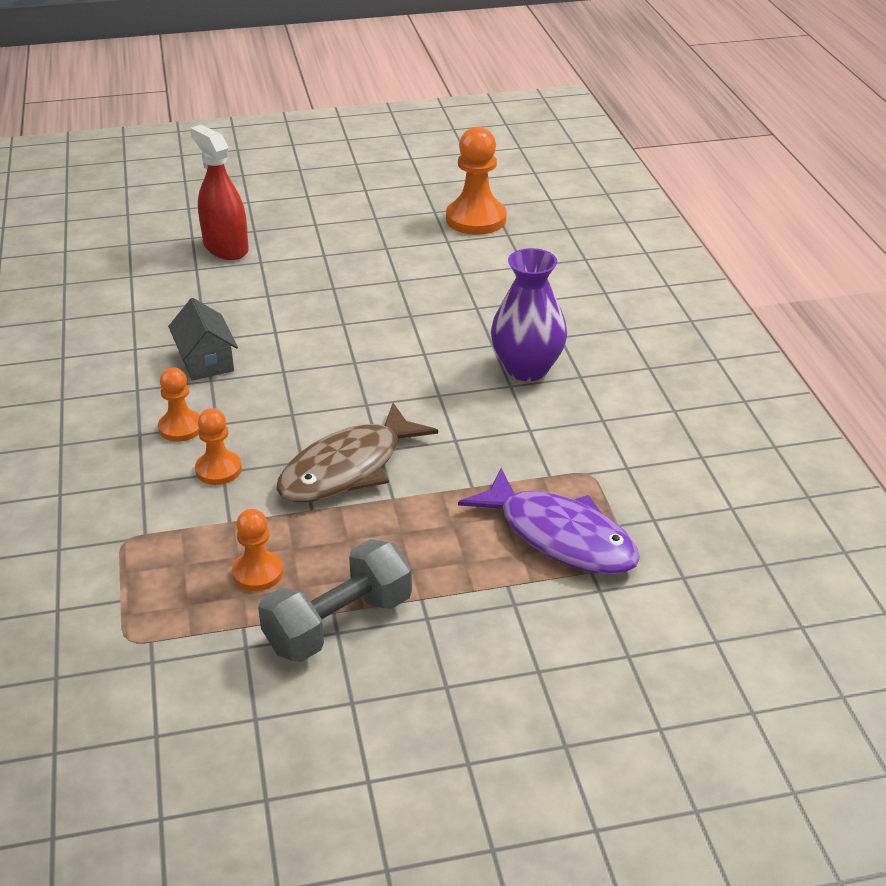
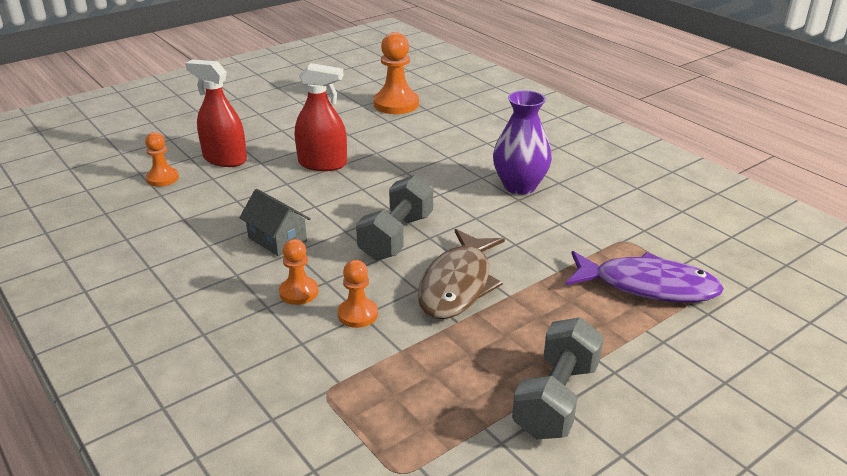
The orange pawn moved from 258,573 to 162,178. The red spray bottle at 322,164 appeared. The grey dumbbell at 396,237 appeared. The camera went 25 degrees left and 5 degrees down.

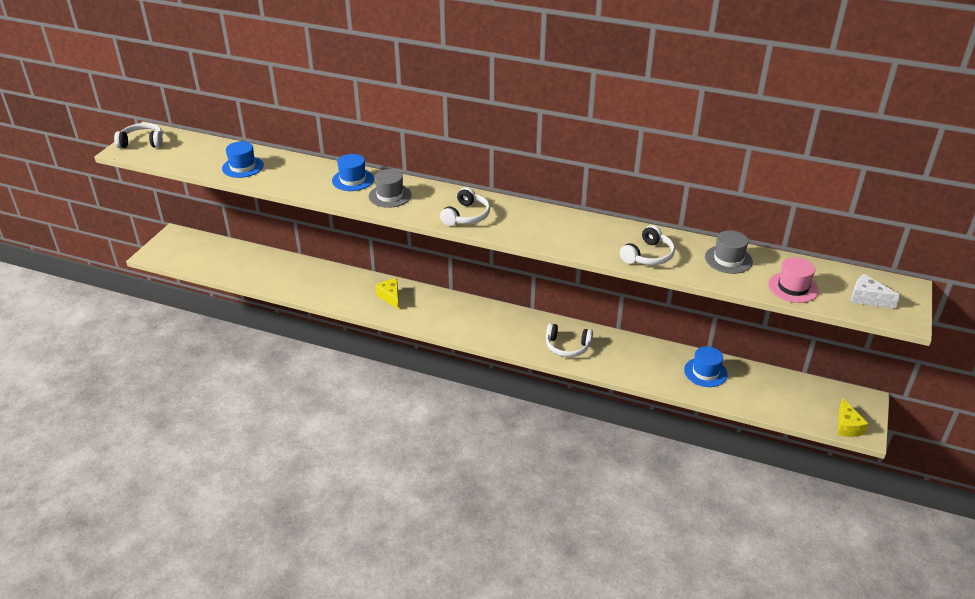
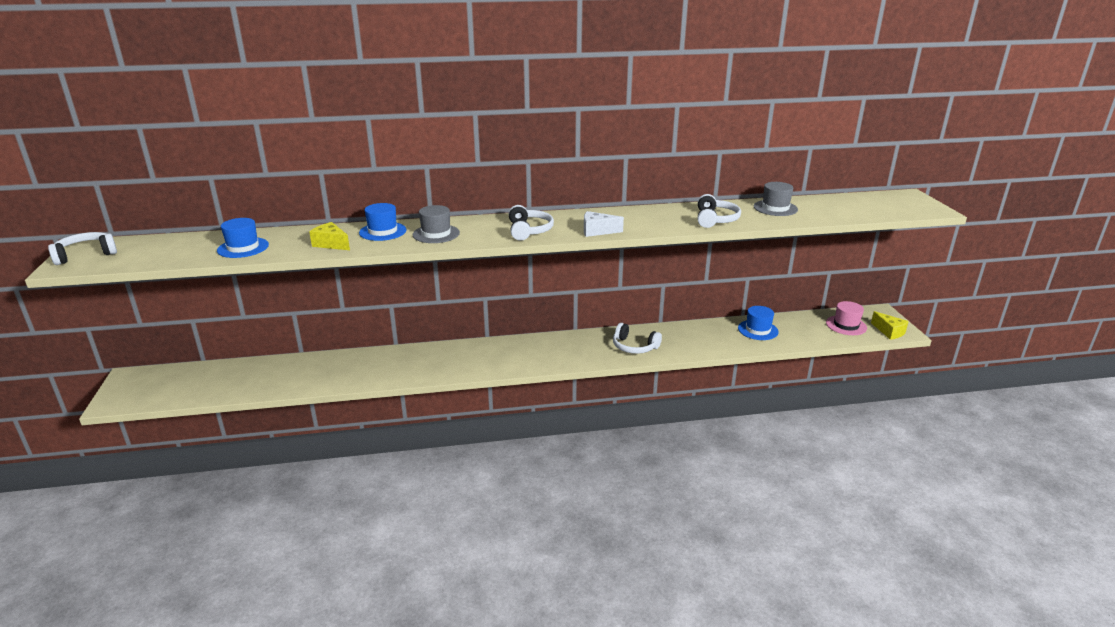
The pink hat moved from 793,287 to 846,325. The white cheese moved from 867,298 to 597,231. The yellow cheese moved from 390,297 to 331,244. The white headphones at 567,346 turned 45 degrees clockwise. The camera went 30 degrees left and 10 degrees down.

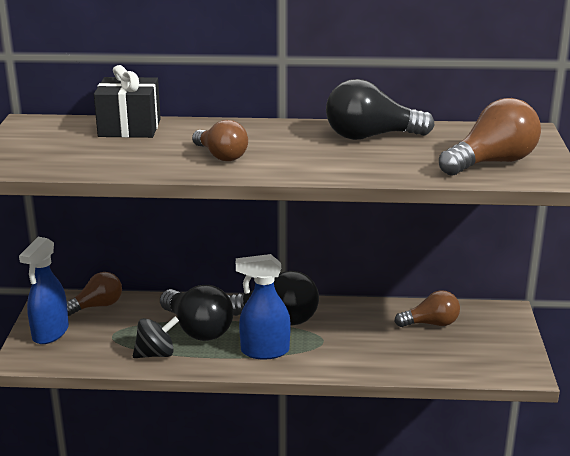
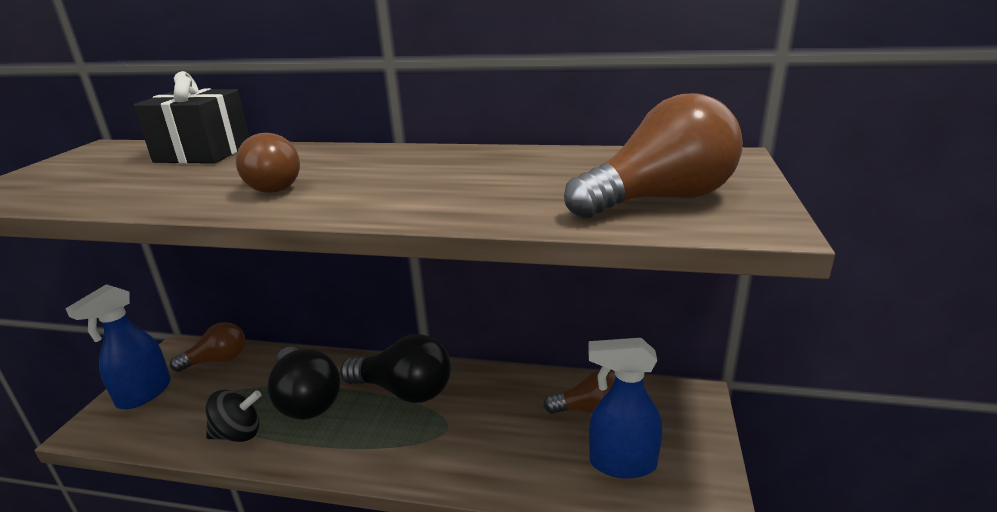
The black light bulb at 371,136 disappeared. The blue spray bottle moved from 264,351 to 622,463. The camera went 10 degrees right and 0 degrees up.

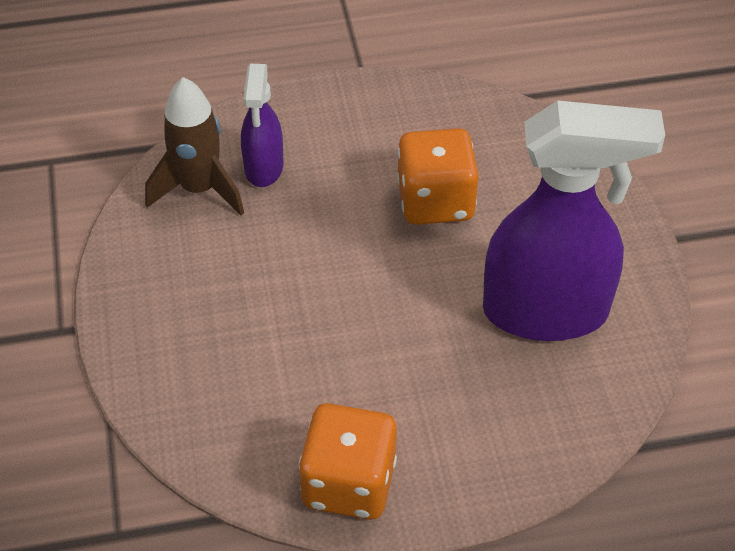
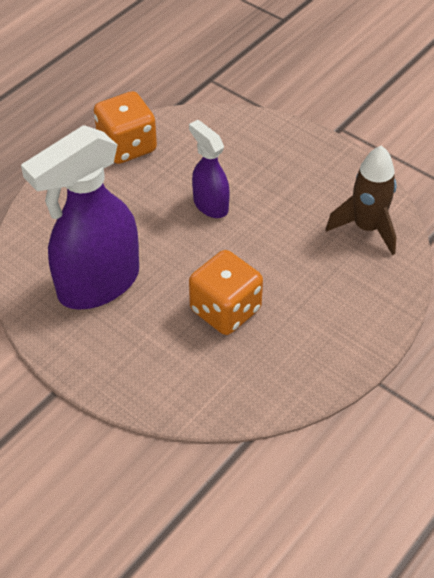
The purple spray bottle moved from 264,168 to 210,205. The camera went 140 degrees right and 0 degrees up.

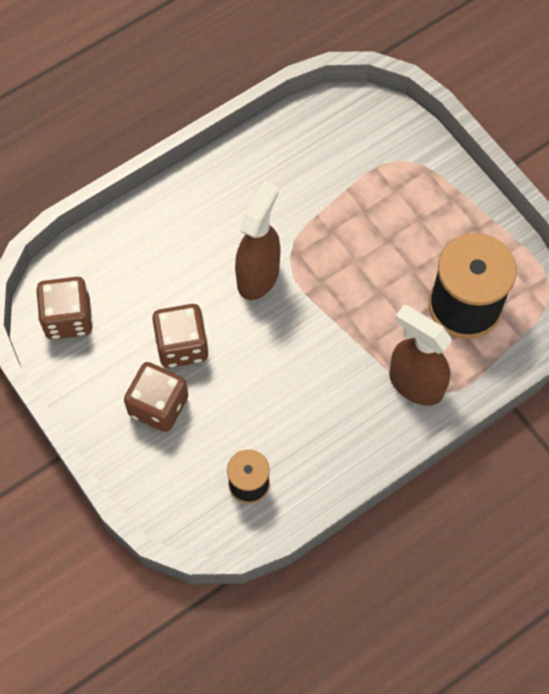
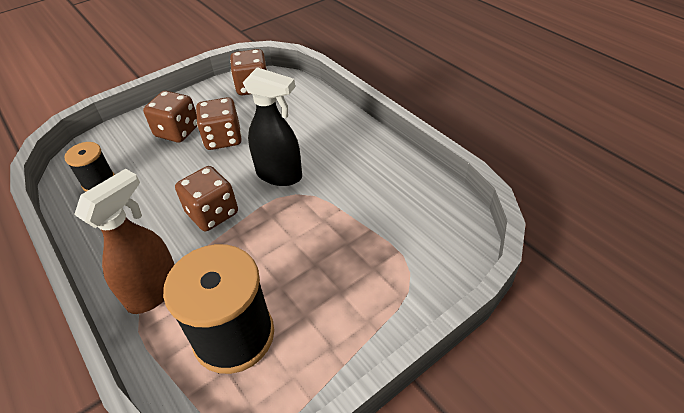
The brown spray bottle at 258,276 became the black spray bottle at 280,175. The brown dice at 212,213 appeared. The camera went 90 degrees right and 20 degrees down.

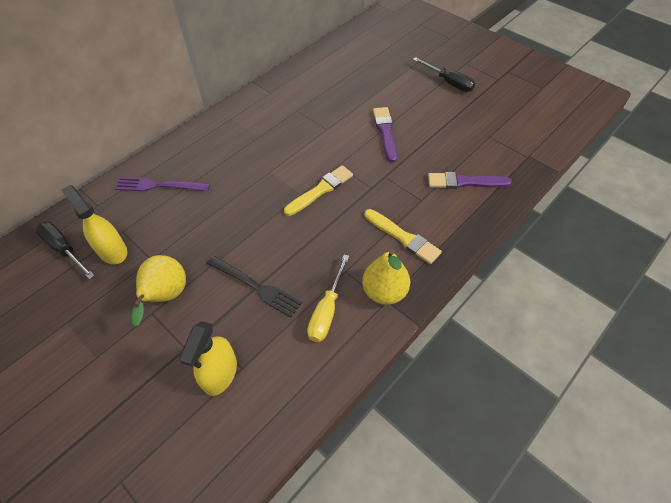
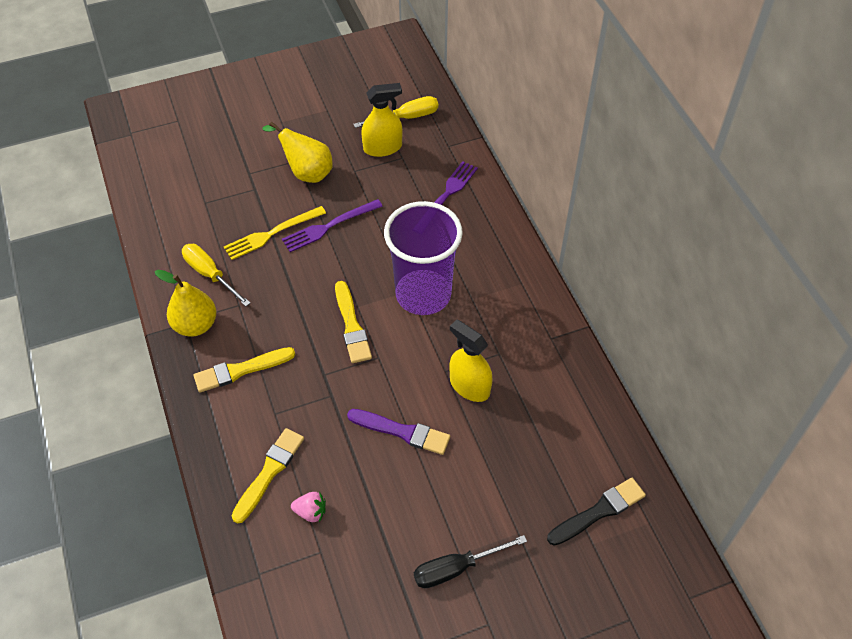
The purple brush at 464,182 became the yellow brush at 269,472. The black screwdriver at 64,249 became the yellow screwdriver at 406,117. The black fork at 256,287 became the yellow fork at 271,234. The yellow spray bottle moved from 220,373 to 469,386. The purple fork at 329,226 appeared. The purple cup at 423,294 appeared. The black brush at 599,511 appeared. The pink strawberry at 311,512 appeared. The camera went 115 degrees right and 0 degrees up.

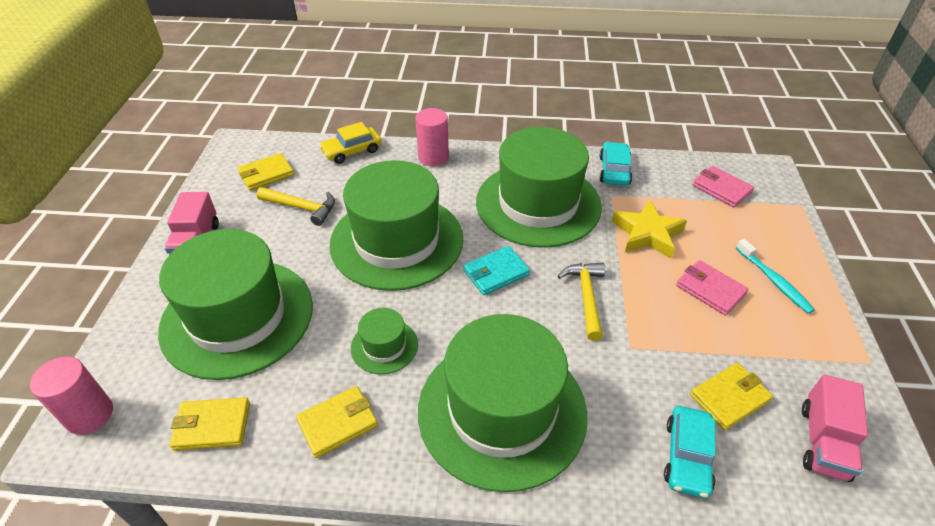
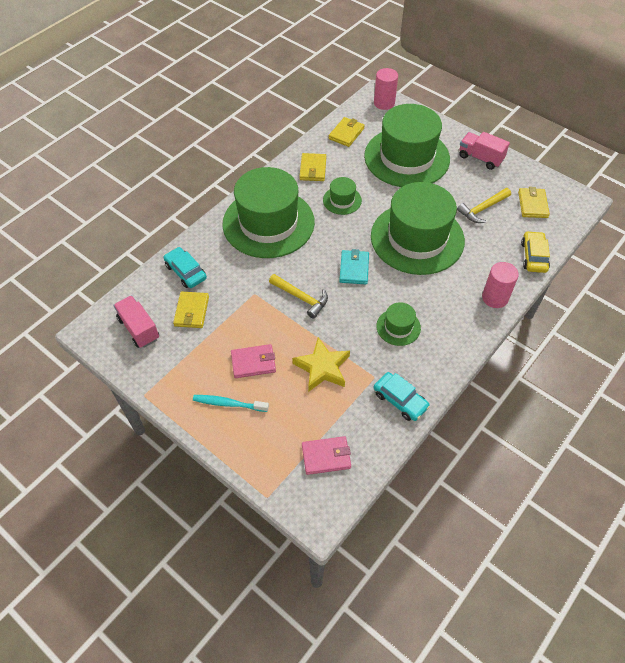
The green hat at 538,204 changed to 0.43 times the size. The camera went 125 degrees right and 10 degrees up.

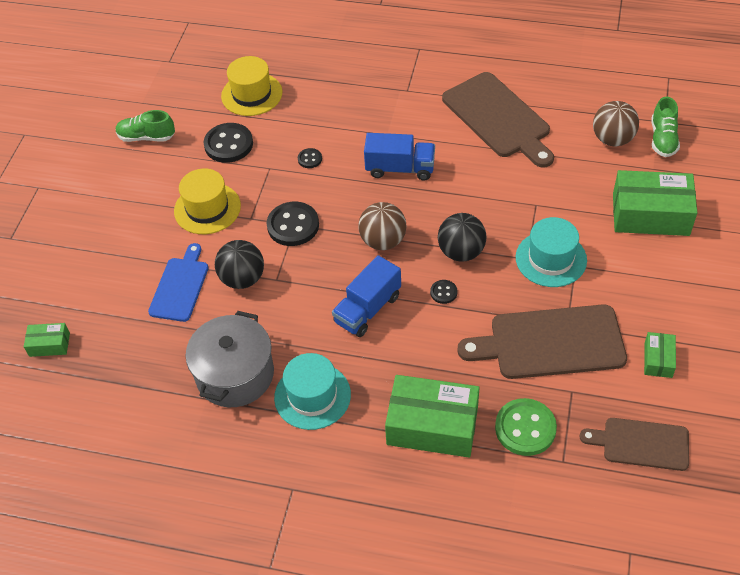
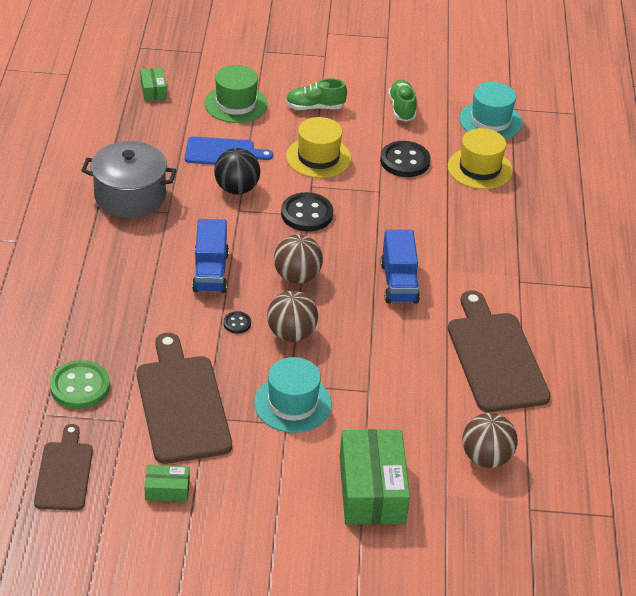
The brown cutting board at 499,118 turned 120 degrees clockwise. The green shoe moved from 663,139 to 315,107. The black button at 310,159 disappeared. The black ball at 461,252 became the brown ball at 291,334. The blue truck at 368,309 turned 120 degrees counterclockwise. The turquoise hat moved from 312,396 to 490,121. The green box at 432,425 disappeared. The green hat at 236,104 appeared. The camera went 75 degrees right and 10 degrees down.

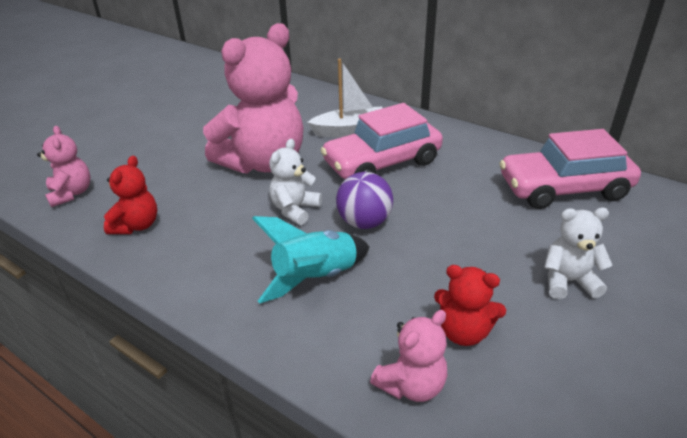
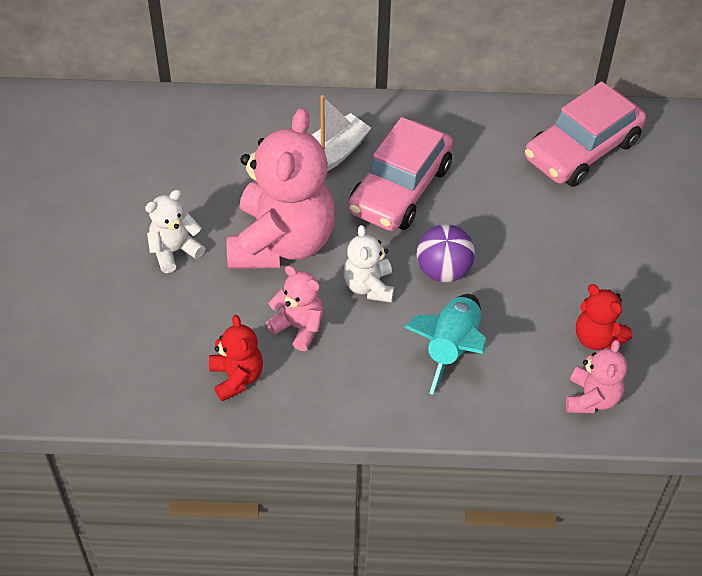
The pink teddy bear moved from 71,193 to 298,327. The white teddy bear moved from 568,281 to 174,251. The red teddy bear at 464,332 turned 60 degrees clockwise. The camera went 35 degrees left and 15 degrees up.

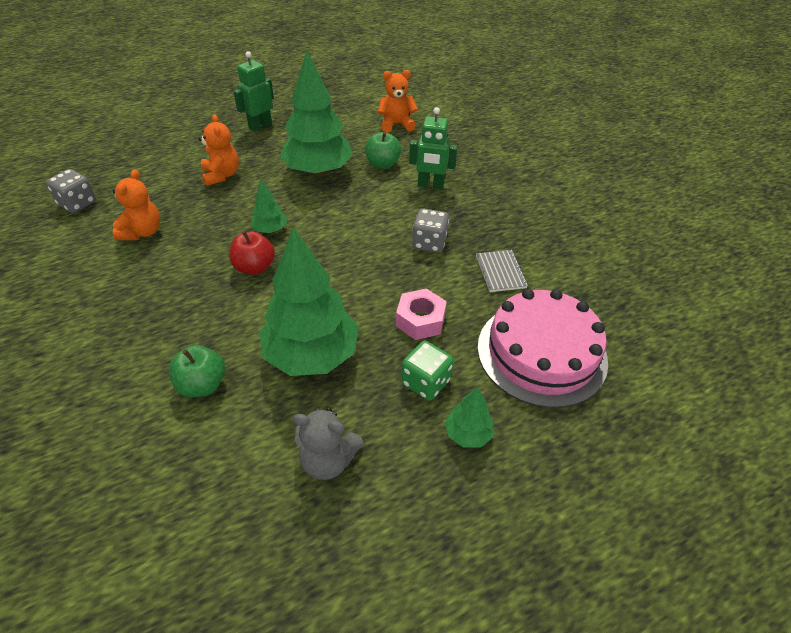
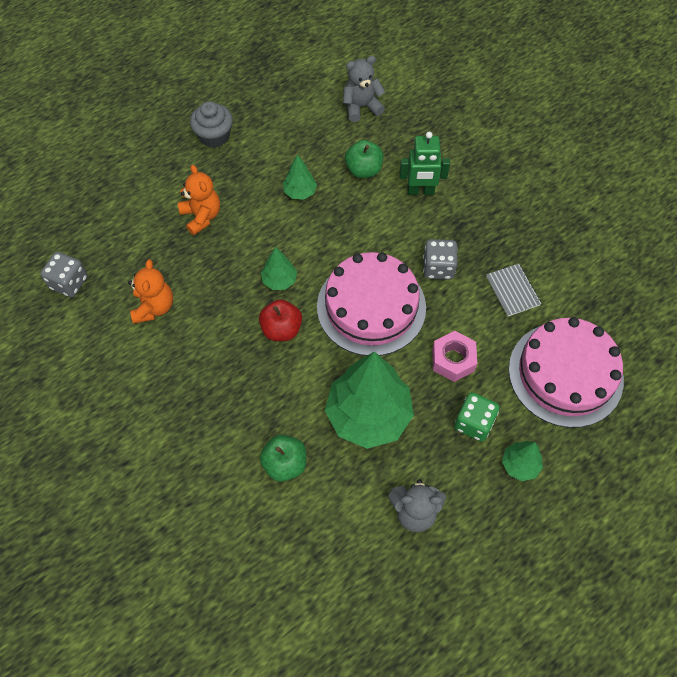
The green robot at 260,126 was replaced by the grey cupcake at 214,136. The green tree at 318,171 changed to 0.45 times the size. The orange teddy bear at 396,124 became the grey teddy bear at 361,107. The pink cake at 371,307 appeared. The camera went 10 degrees left and 15 degrees up.

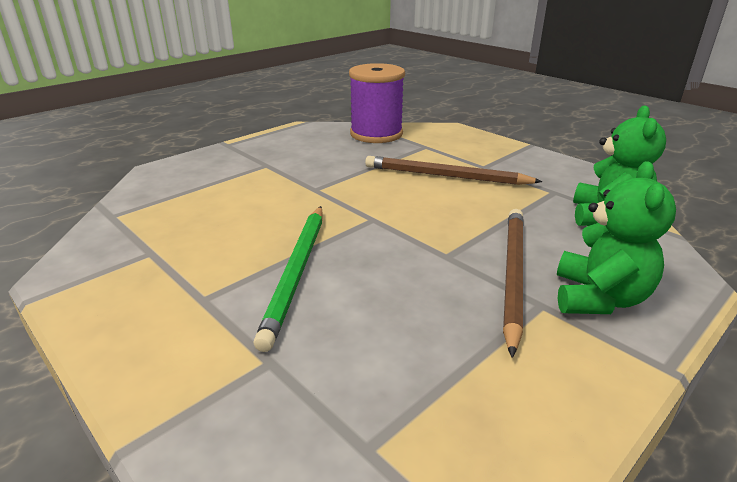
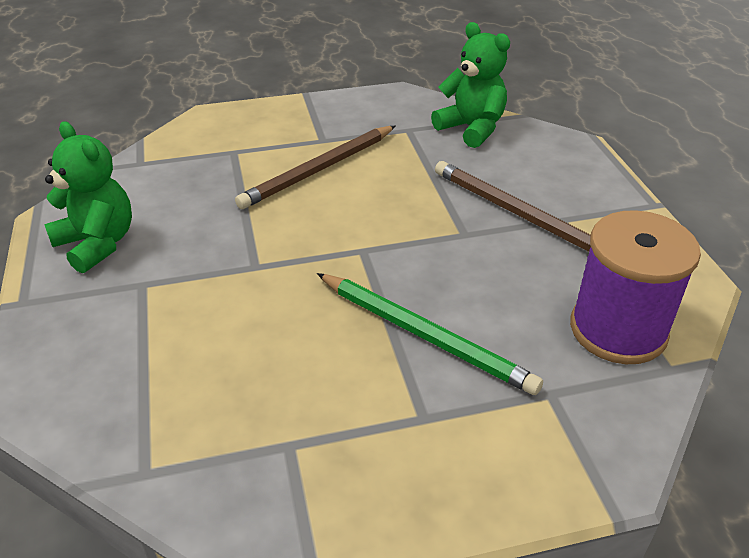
The purple spool moved from 376,134 to 618,330. The green teddy bear moved from 598,298 to 97,244. The camera went 60 degrees left and 10 degrees up.

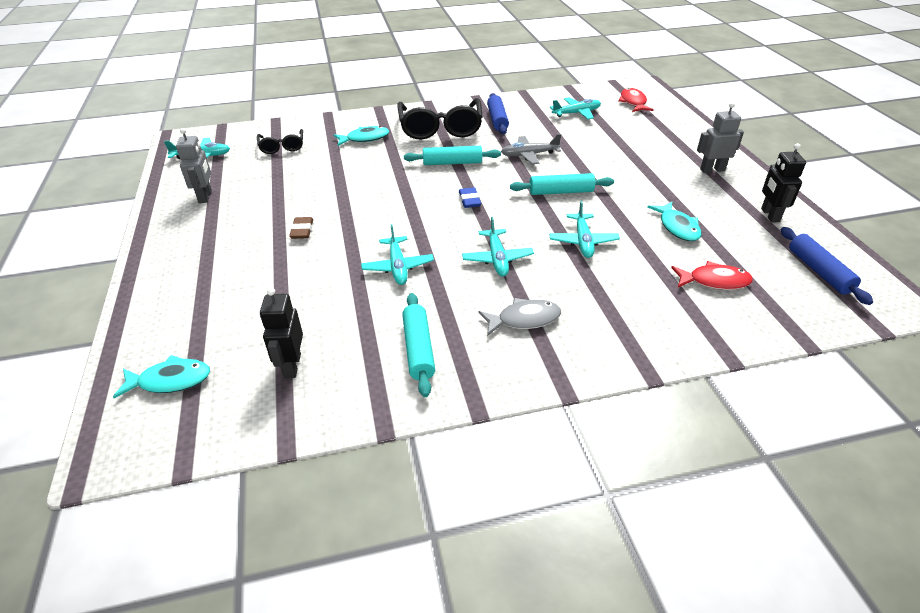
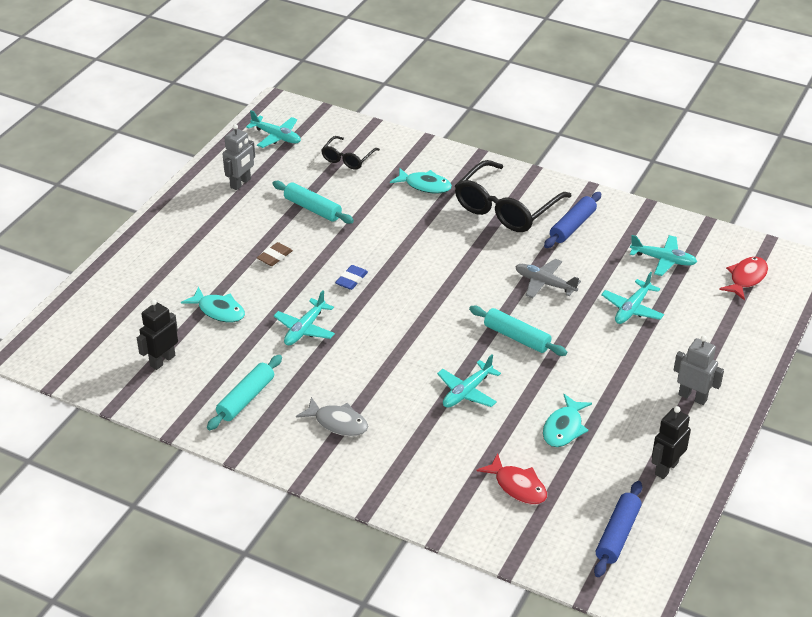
The turquoise rolling pin moved from 452,163 to 312,209. The blue eraser moved from 469,200 to 351,280. The turquoise plane moved from 497,259 to 632,309. The turquoise fish moved from 170,380 to 218,310. The camera went 40 degrees right and 0 degrees up.

